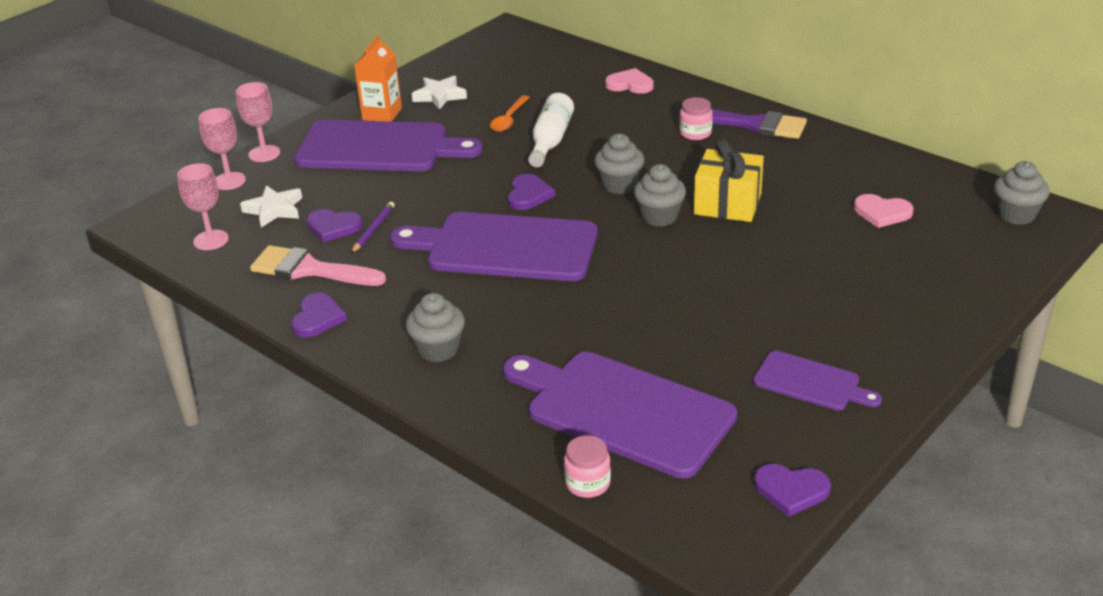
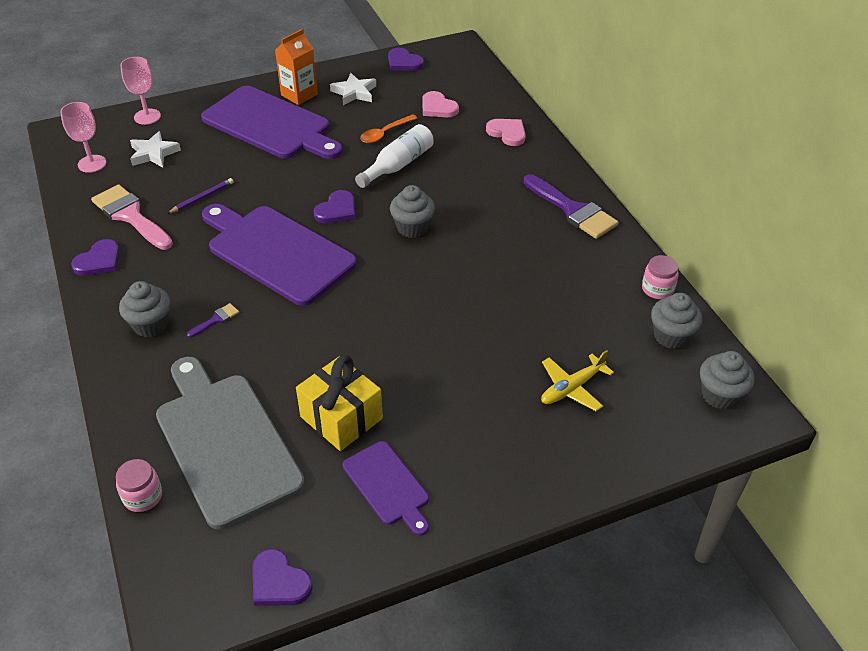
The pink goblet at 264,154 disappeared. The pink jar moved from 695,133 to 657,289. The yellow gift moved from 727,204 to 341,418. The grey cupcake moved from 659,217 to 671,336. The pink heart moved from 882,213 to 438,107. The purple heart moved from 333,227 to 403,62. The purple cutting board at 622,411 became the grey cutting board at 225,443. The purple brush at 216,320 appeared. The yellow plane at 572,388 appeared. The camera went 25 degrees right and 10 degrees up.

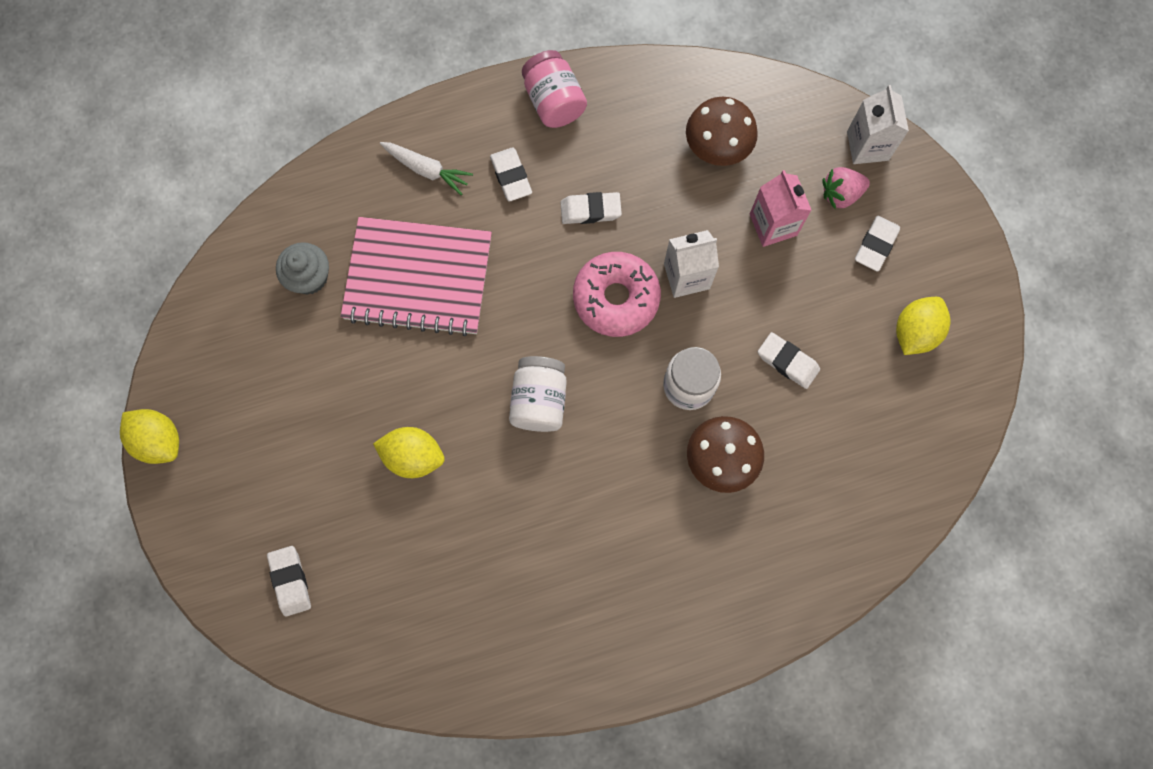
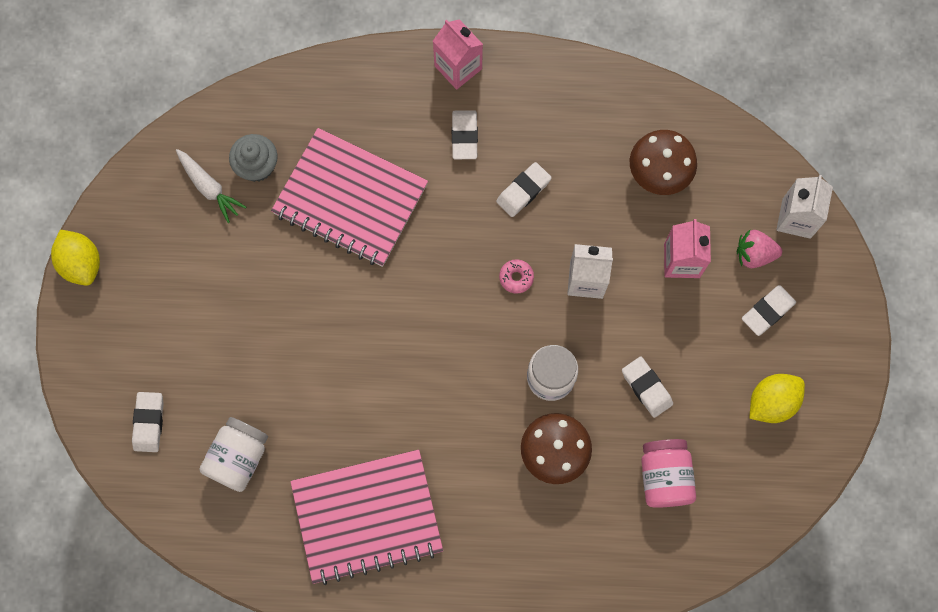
The pink jar moved from 554,102 to 664,476. The white carrot moved from 426,170 to 209,187. The white eraser at 590,210 turned 60 degrees counterclockwise. The pink donut at 616,298 changed to 0.43 times the size. The white jar moved from 539,400 to 238,458. The yellow lemon at 413,456 disappeared. The pink carton at 458,67 appeared. The pink notebook at 367,517 appeared. The camera went 20 degrees right and 0 degrees up.

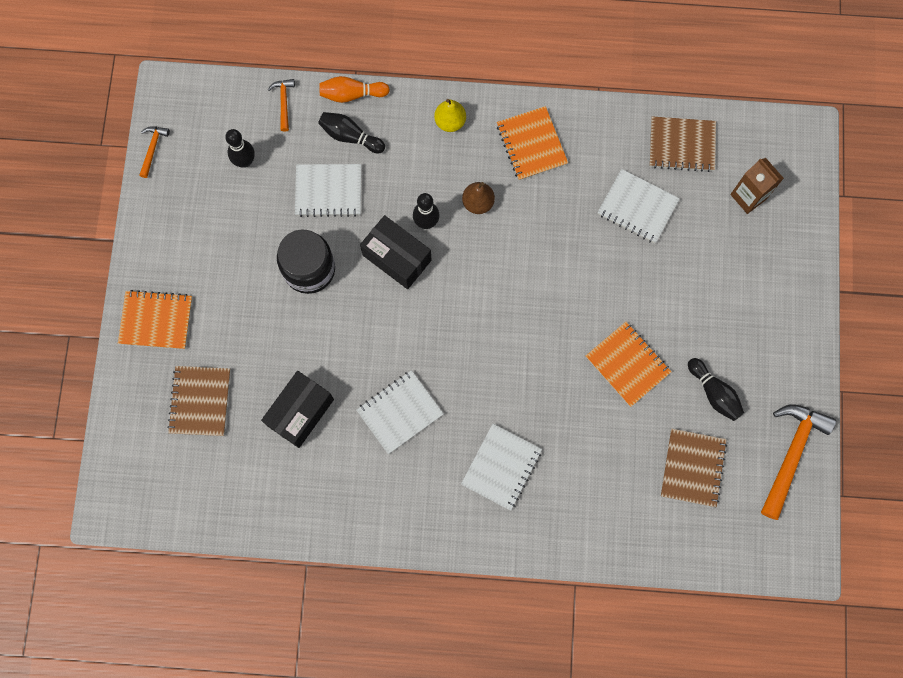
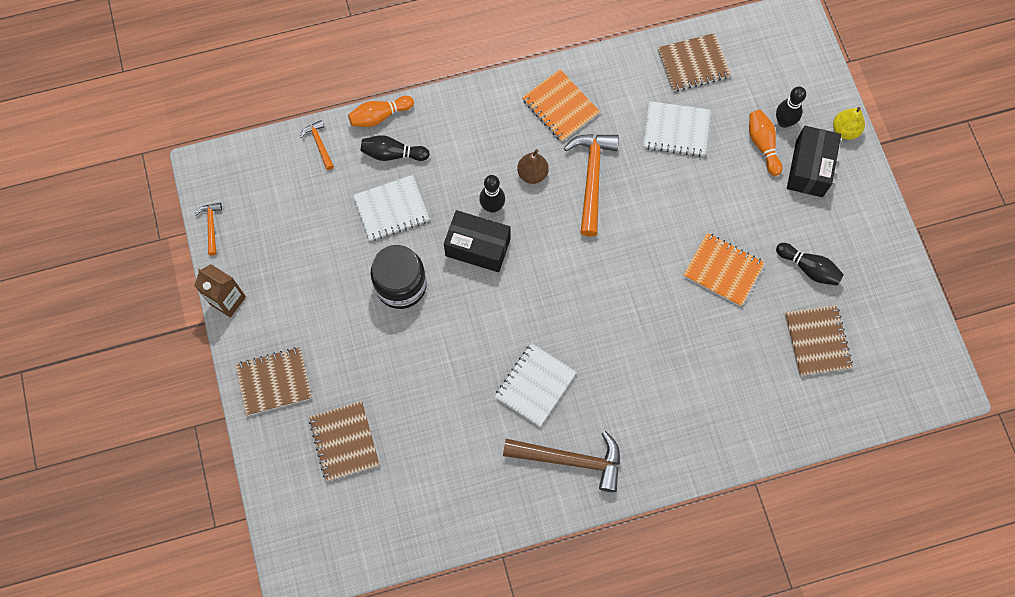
The yellow pear moved from 450,122 to 845,130. The black bowling pin moved from 245,161 to 784,122. The brown carton moved from 748,196 to 227,300. The orange notebook at 156,320 became the brown notebook at 274,382. The black box moved from 300,412 to 809,168. The orange hammer moved from 791,454 to 592,178. The white notebook at 501,467 disappeared. The orange bowling pin at 762,145 appeared. The brown hammer at 571,460 appeared. The camera went 20 degrees left and 5 degrees down.

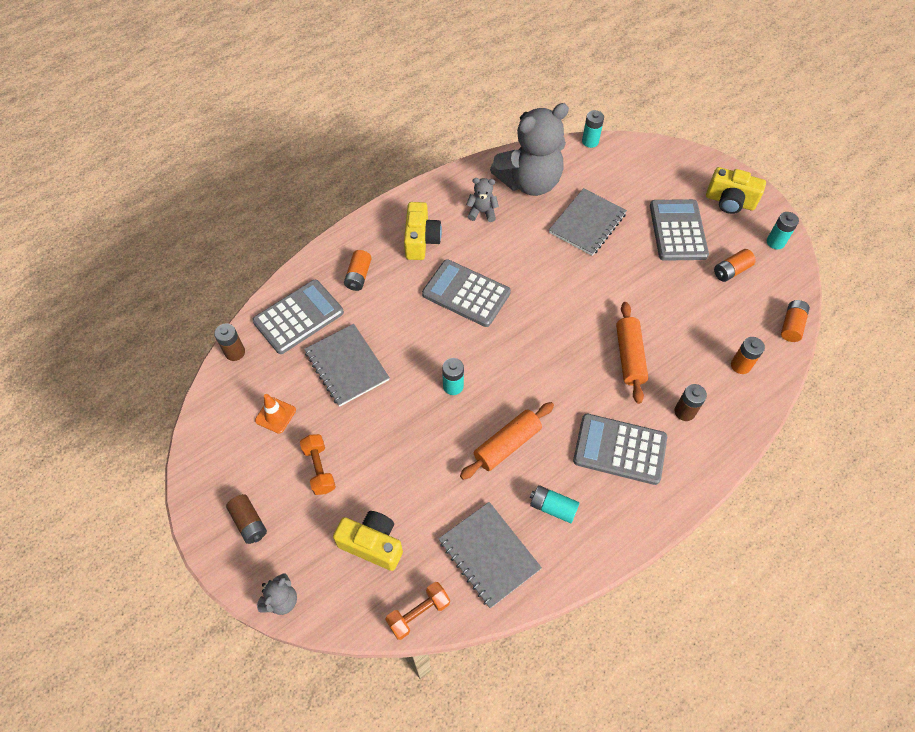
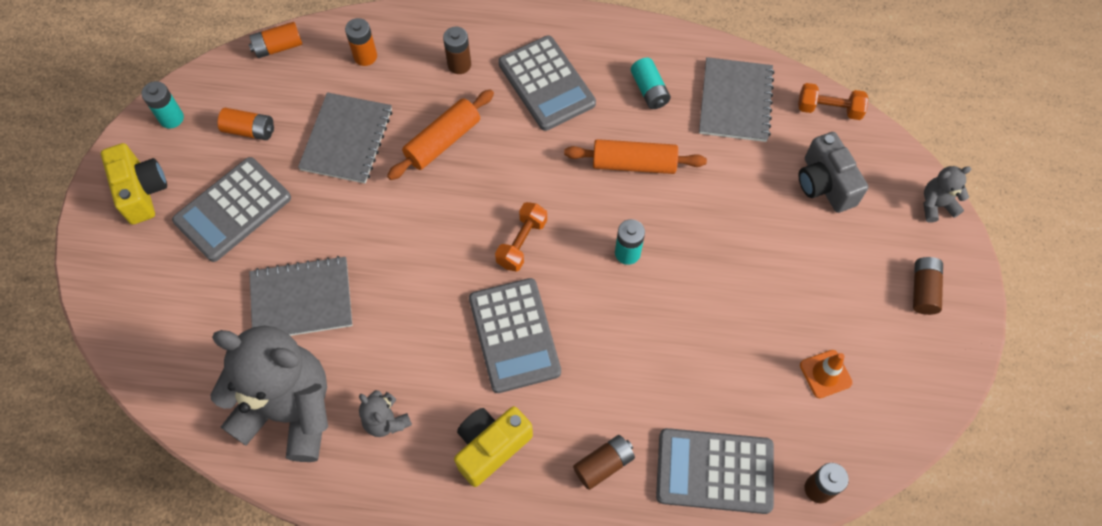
The turquoise battery at 590,141 disappeared. The orange battery at 358,276 became the brown battery at 603,464. The grey notebook moved from 346,366 to 347,139. The orange dumbbell moved from 319,469 to 521,243. The yellow camera at 372,544 became the grey camera at 824,184. The camera went 135 degrees left and 5 degrees up.

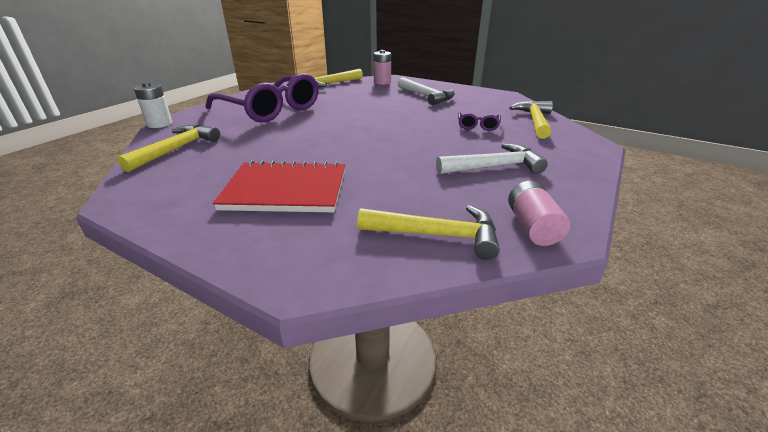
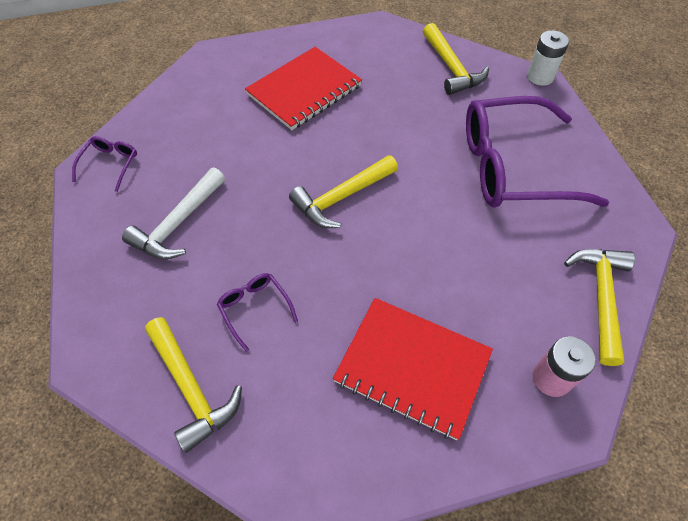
The white hammer at 426,96 was replaced by the red notebook at 412,367. The pink battery at 532,227 was replaced by the purple glasses at 110,165. The yellow hammer moved from 437,235 to 341,198. The camera went 135 degrees right and 25 degrees up.

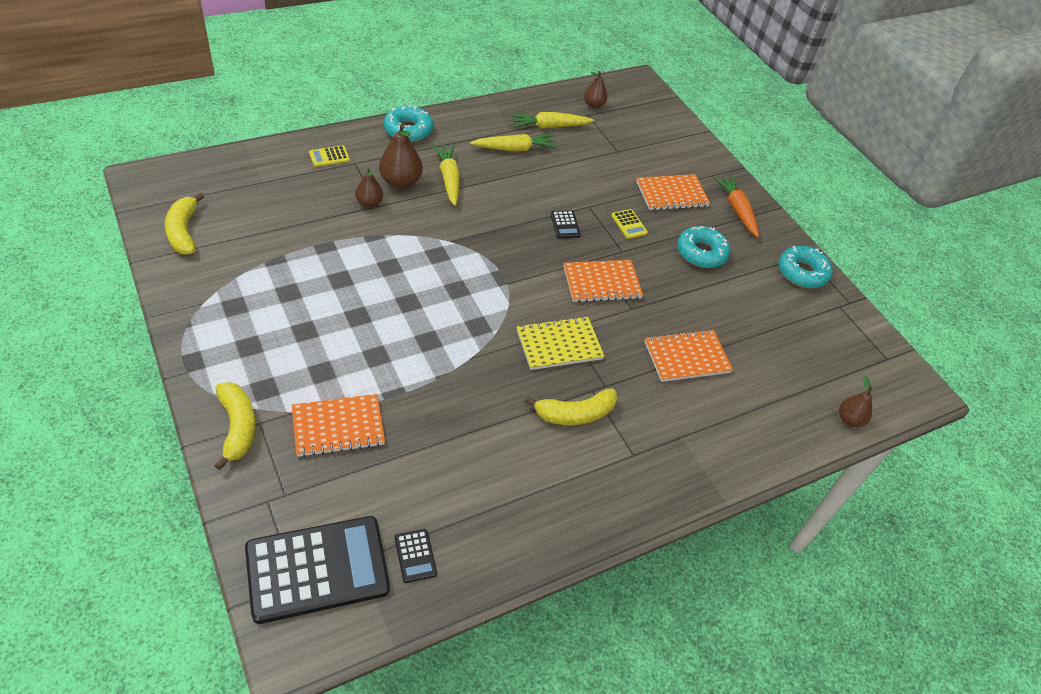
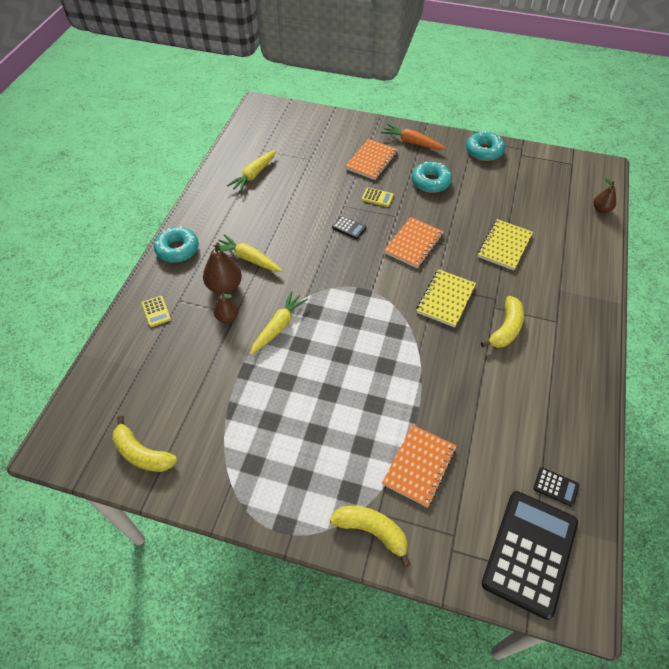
The brown pear at 593,105 disappeared. The yellow carrot moved from 514,149 to 278,326. The yellow calculator at 329,157 turned 45 degrees counterclockwise. The orange notebook at 686,357 became the yellow notebook at 504,246. The camera went 40 degrees left and 5 degrees up.

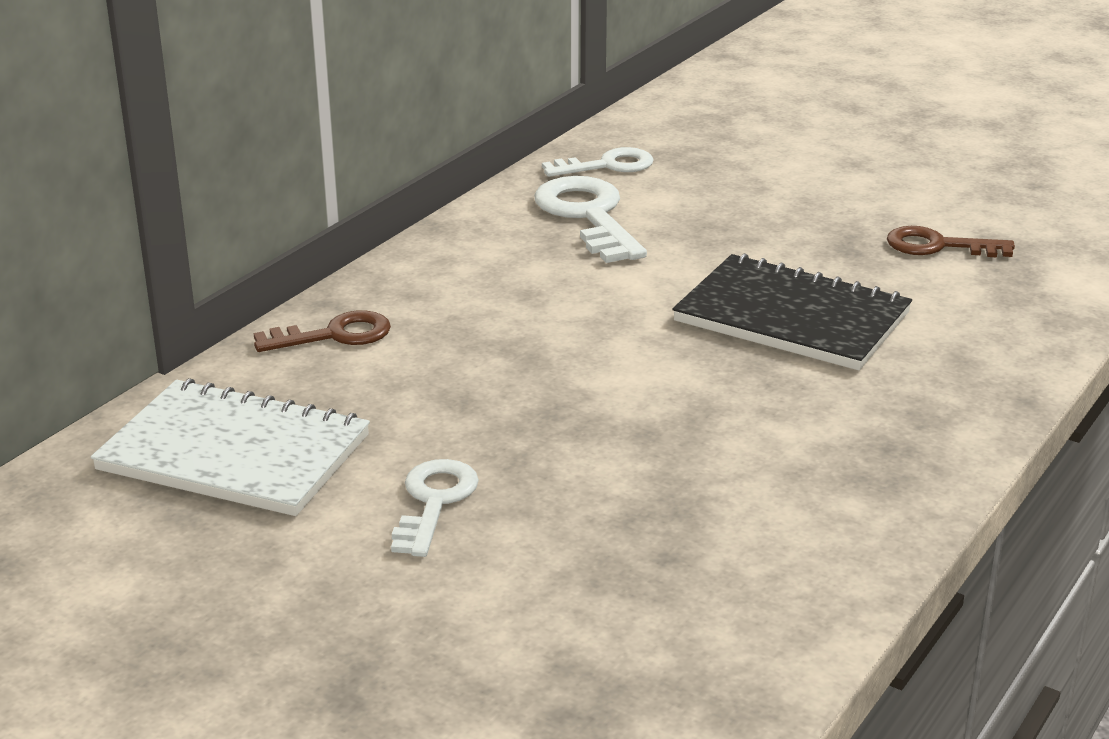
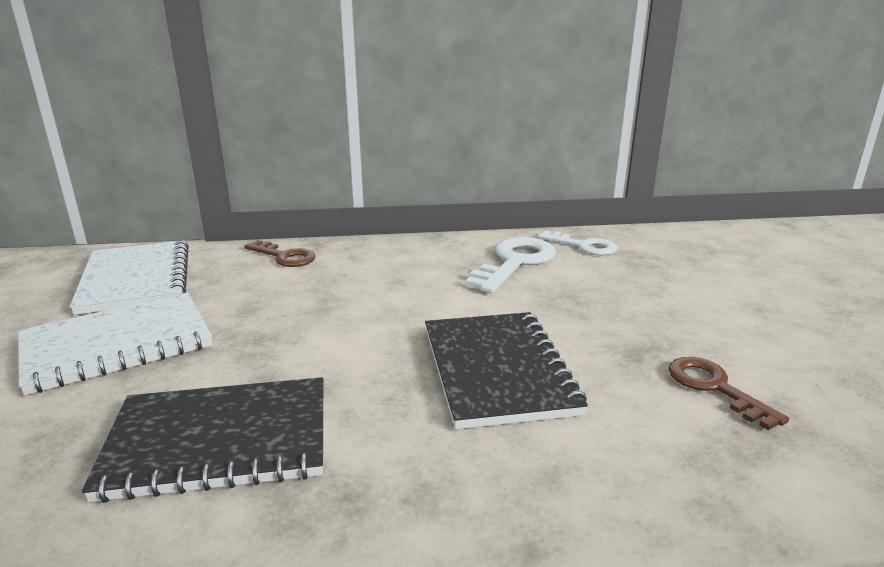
The white key at 434,502 was replaced by the white notebook at 117,344. The black notebook at 220,441 appeared. The camera went 50 degrees right and 5 degrees down.

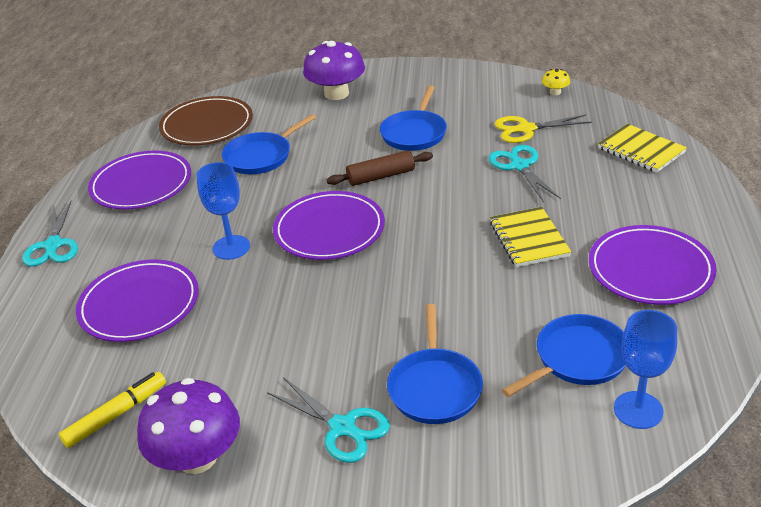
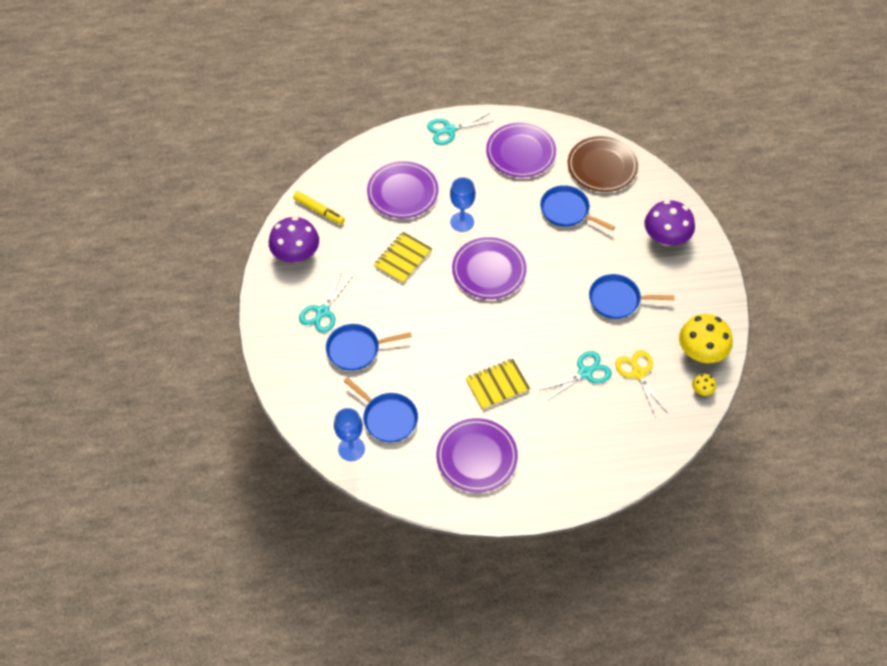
The yellow notebook moved from 641,150 to 403,259. The brown rolling pin at 381,176 disappeared. The yellow mushroom at 701,352 appeared. The camera went 75 degrees right and 20 degrees up.

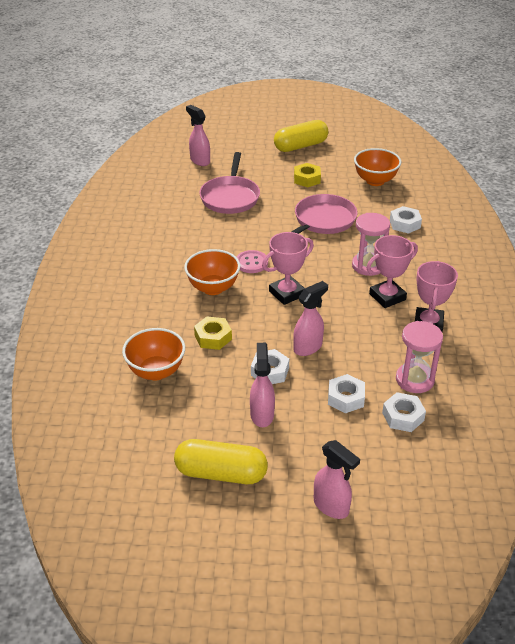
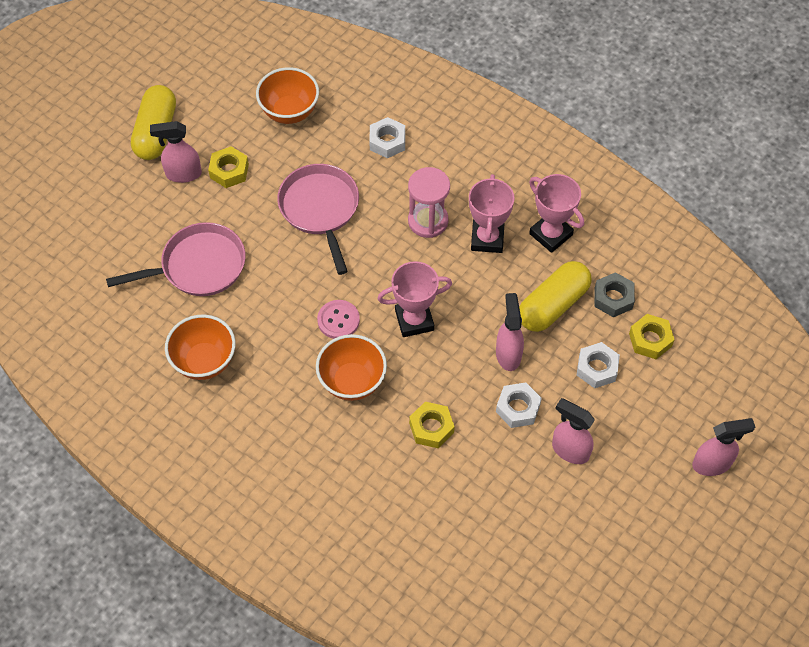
The pink spray bottle moved from 200,161 to 183,174. The pink pan at 230,197 turned 60 degrees counterclockwise. The pink trophy at 287,293 turned 75 degrees clockwise. The pink hourglass at 414,380 was replaced by the grey nut at 613,298. The orange bowl moved from 156,371 to 204,361. The white nut at 403,416 became the yellow nut at 650,340. The yellow capsule moved from 221,473 to 553,305. The camera went 55 degrees left and 20 degrees up.

